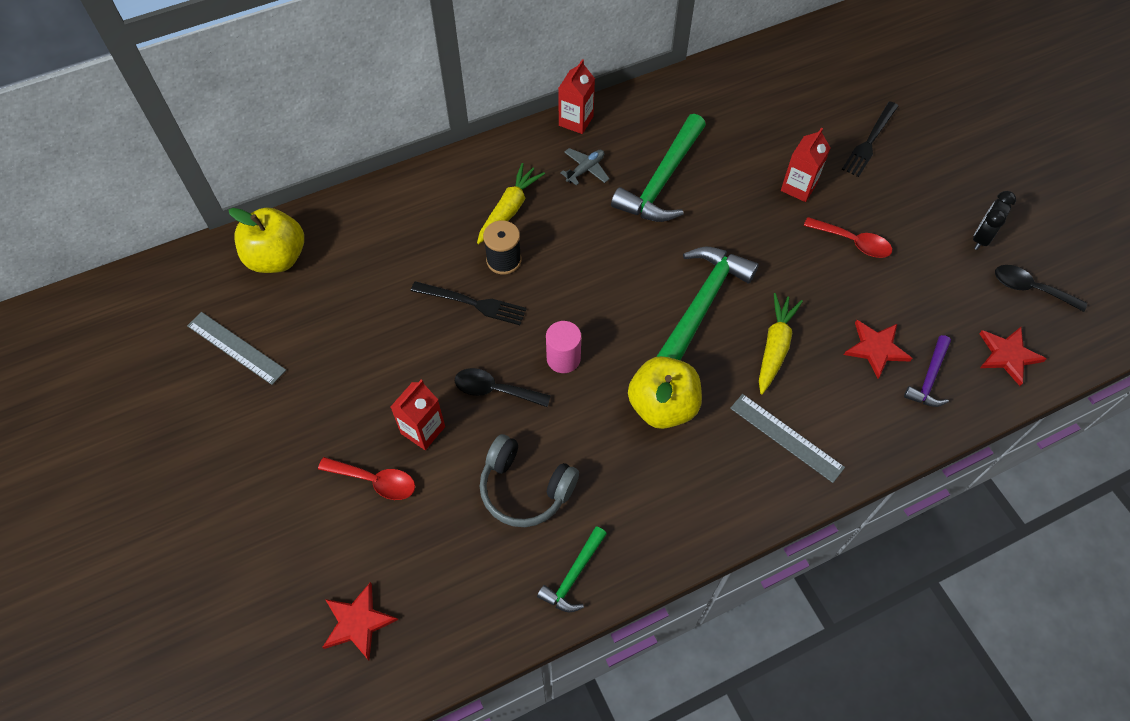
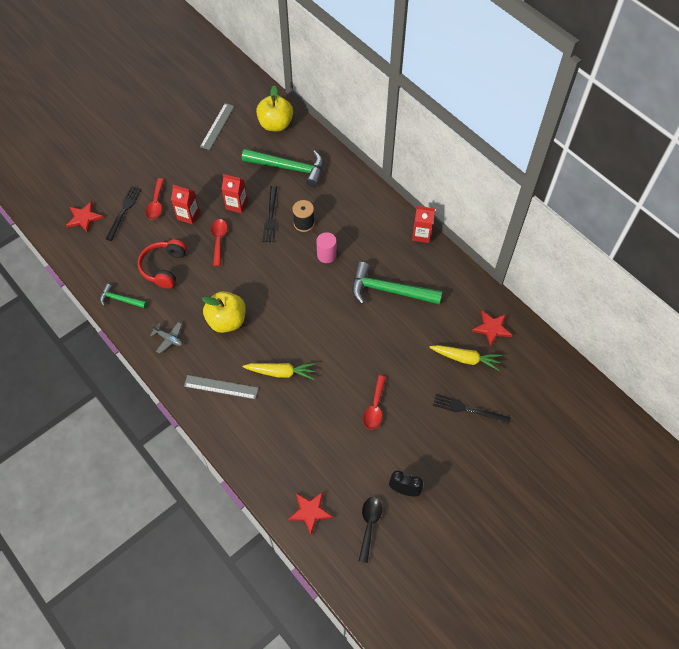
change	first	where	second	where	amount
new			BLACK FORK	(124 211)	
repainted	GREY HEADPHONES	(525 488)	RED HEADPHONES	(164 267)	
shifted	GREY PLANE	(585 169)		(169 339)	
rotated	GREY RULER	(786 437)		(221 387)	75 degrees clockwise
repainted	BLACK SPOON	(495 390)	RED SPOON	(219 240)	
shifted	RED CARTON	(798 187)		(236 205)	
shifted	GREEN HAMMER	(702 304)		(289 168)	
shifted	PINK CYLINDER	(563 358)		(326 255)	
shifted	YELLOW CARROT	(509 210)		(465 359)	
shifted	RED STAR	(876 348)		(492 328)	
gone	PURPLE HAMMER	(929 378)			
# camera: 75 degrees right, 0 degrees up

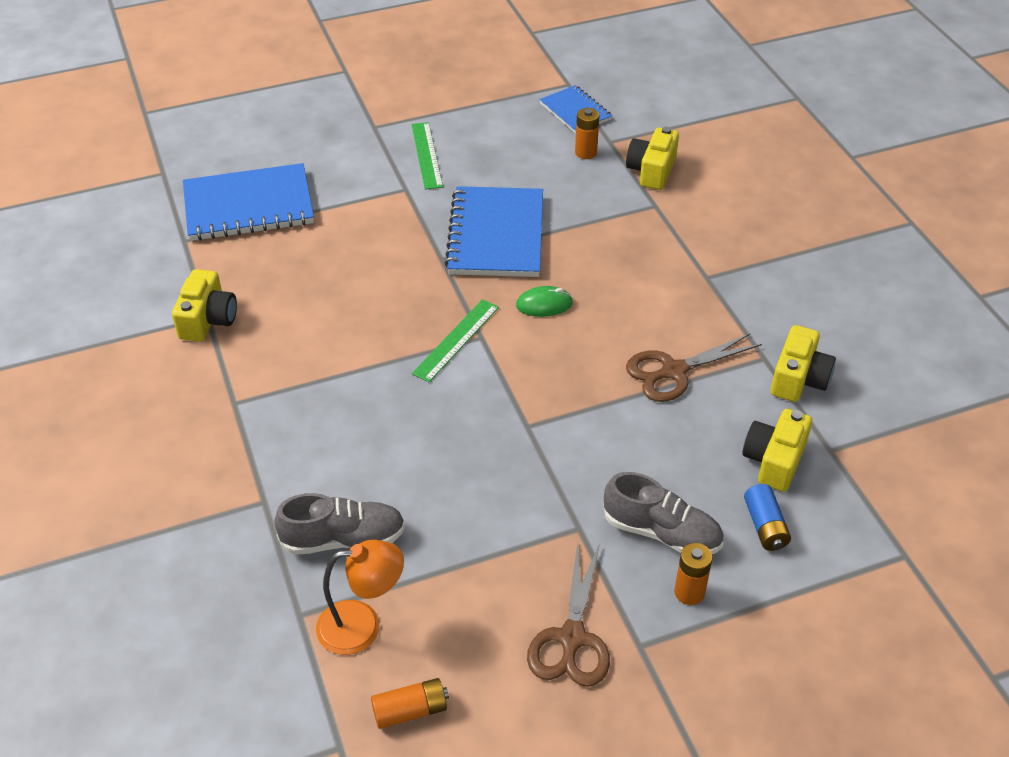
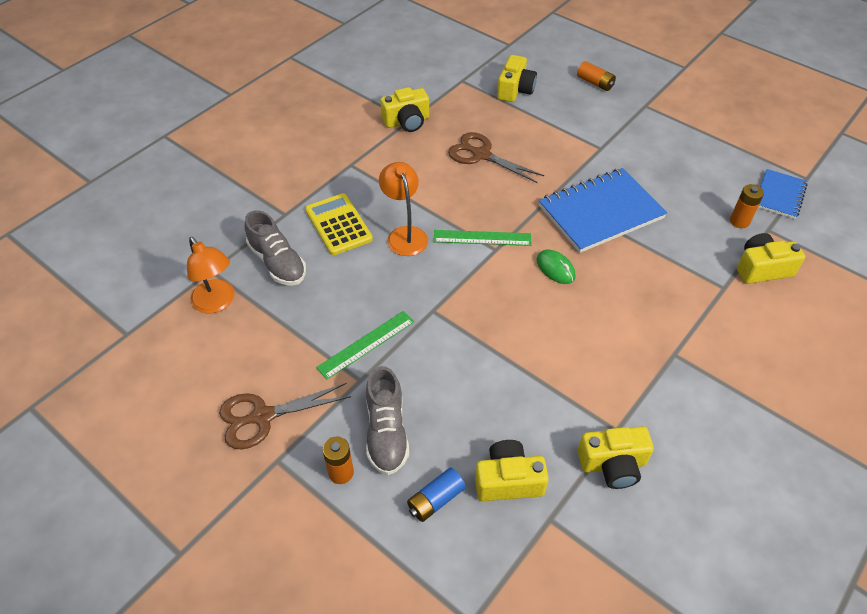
change	first	where	second	where	amount
new			YELLOW CALCULATOR	(338 224)	
shifted	GREEN RULER	(426 155)		(366 344)	
new			ORANGE LAMP	(404 234)	
shifted	BROWN SCISSORS	(674 371)		(481 155)	
swapped	BLUE NOTEBOOK	(248 206)	YELLOW CAMERA	(515 90)	
shifted	ORANGE BATTERY	(410 711)		(595 83)	
# camera: 60 degrees right, 5 degrees up

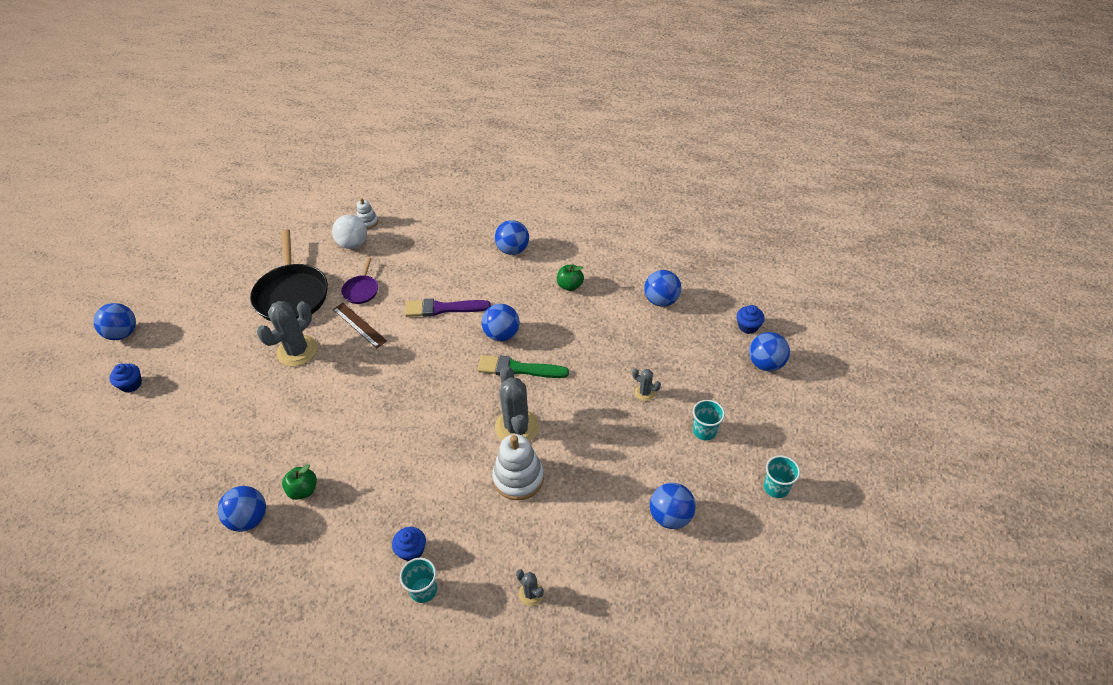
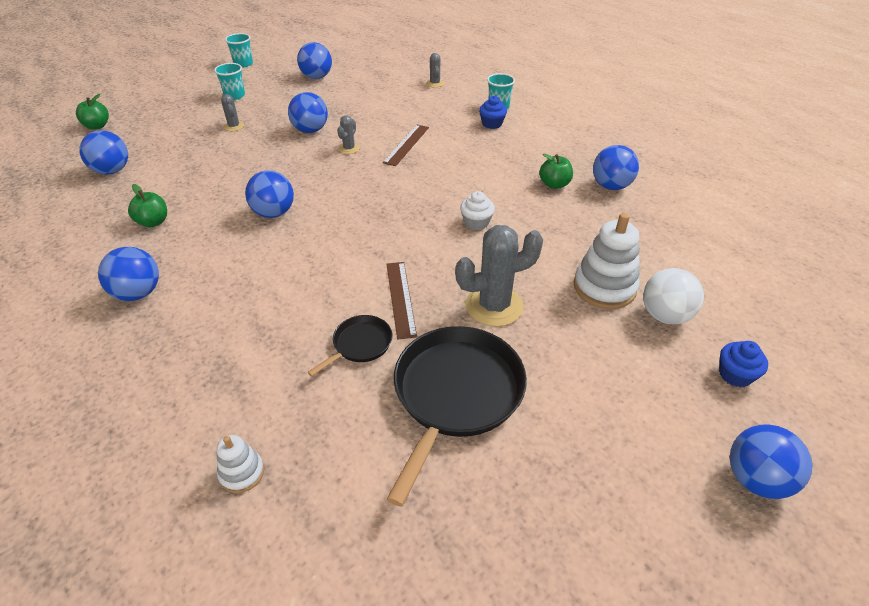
change	first	where	second	where	amount
swapped	BLUE CUPCAKE	(748 326)	GREEN APPLE	(97 126)	
shifted	BLUE BALL	(765 364)		(310 130)	
repainted	PURPLE PAN	(361 290)	BLACK PAN	(360 344)	
scaled	GREY CACTUS	(516 427)		(349 148)	x0.49
new			BROWN RULER	(406 144)	
new			WHITE CUPCAKE	(476 222)	
shifted	WHITE STACKING TOY	(518 478)		(604 287)	
shifted	WHITE BALL	(353 244)		(665 315)	
gone	PURPLE BRUSH	(443 308)			
gone	GREEN BRUSH	(518 369)			
# camera: 145 degrees left, 5 degrees down

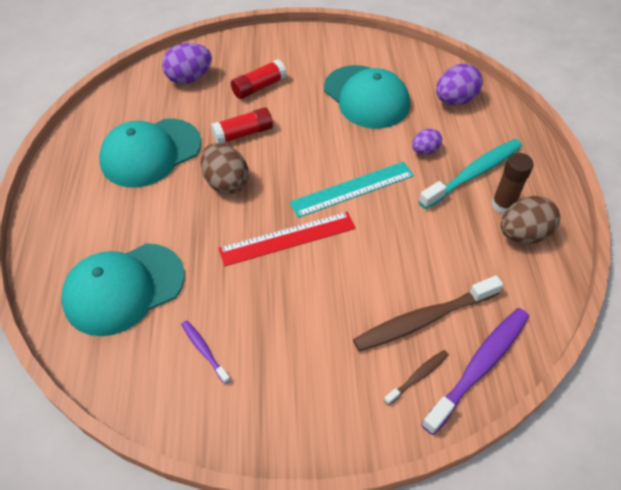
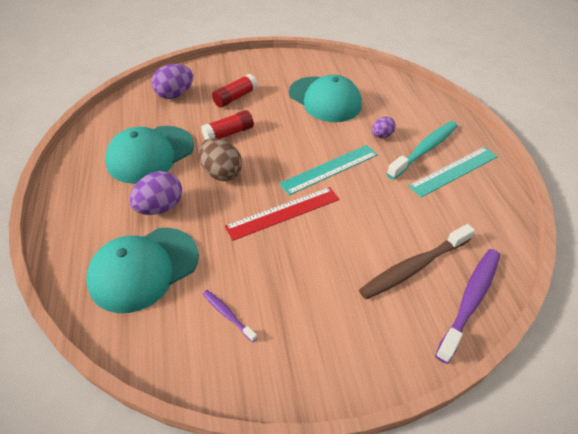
change	first	where	second	where	amount
shifted	PURPLE EGG	(455 100)		(160 207)	
swapped	BROWN GLUE STICK	(503 205)	TURQUOISE RULER	(454 171)	
gone	BROWN TOOTHBRUSH	(418 376)			
gone	BROWN EGG	(523 234)			
# camera: 10 degrees left, 5 degrees down

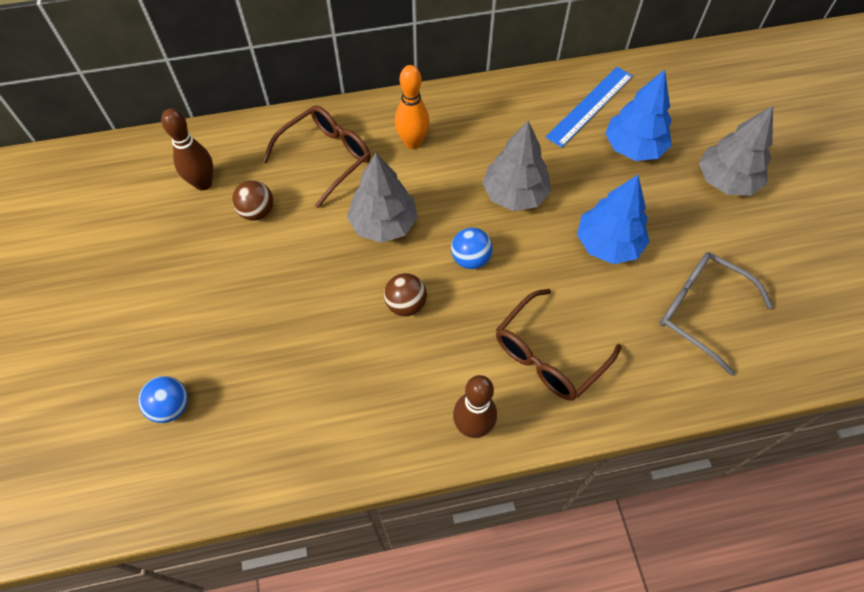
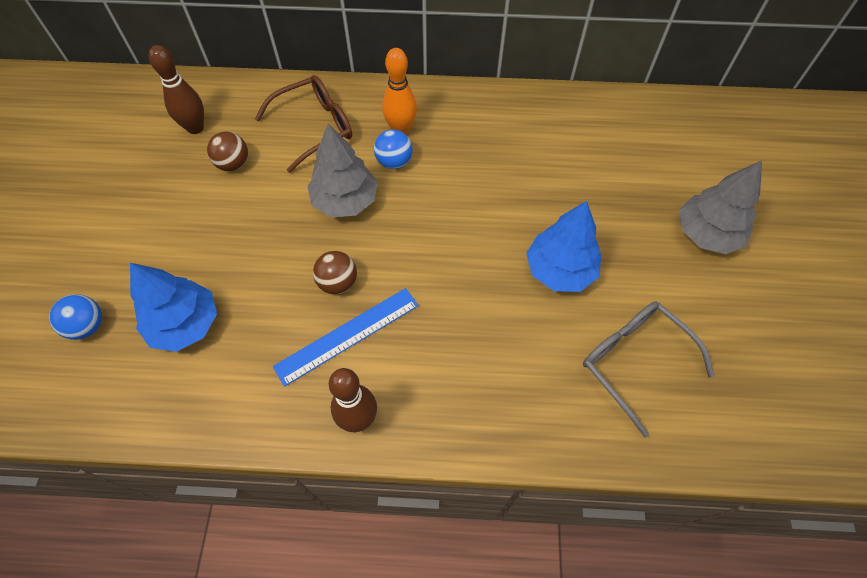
change	first	where	second	where	amount
shifted	BLUE TREE	(633 147)		(185 324)	
shifted	BLUE RULER	(590 106)		(347 335)	
shifted	BLUE BALL	(470 259)		(394 162)	
gone	GREY TREE	(514 194)			
gone	BROWN GLASSES	(548 355)			
# camera: 15 degrees right, 0 degrees up

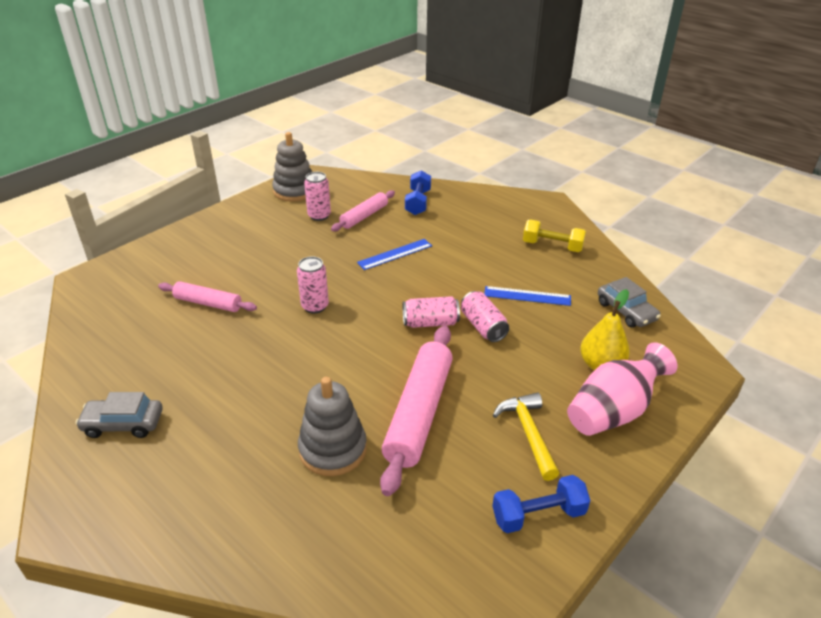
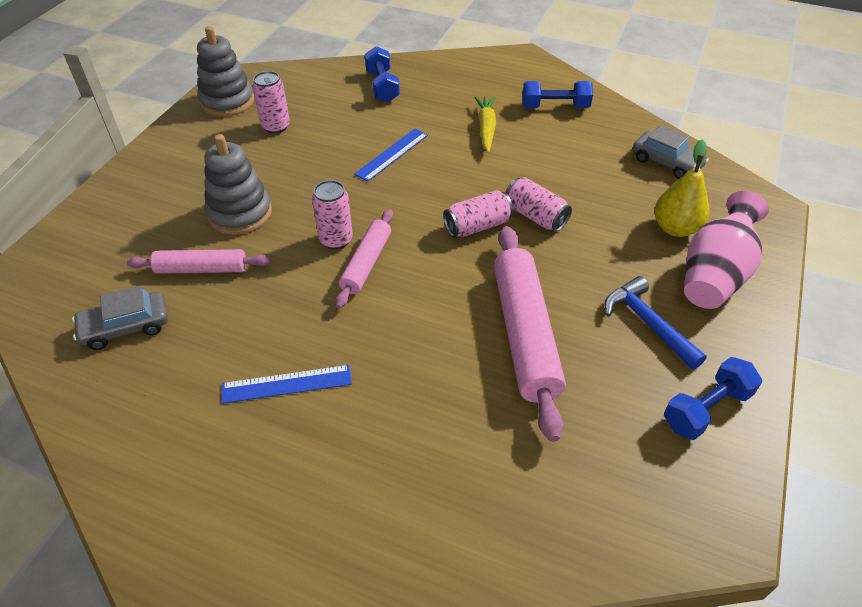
change	first	where	second	where	amount
shifted	GREY CAR	(123 424)		(126 327)	
shifted	GREY STACKING TOY	(333 449)		(240 213)	
shifted	BLUE RULER	(527 296)		(287 384)	
shifted	PINK ROLLING PIN	(364 216)		(366 263)	
new			YELLOW CARROT	(486 128)	
repainted	YELLOW DUMBBELL	(552 246)	BLUE DUMBBELL	(555 107)	
repainted	YELLOW HAMMER	(528 434)	BLUE HAMMER	(648 323)	
# camera: 20 degrees left, 10 degrees up

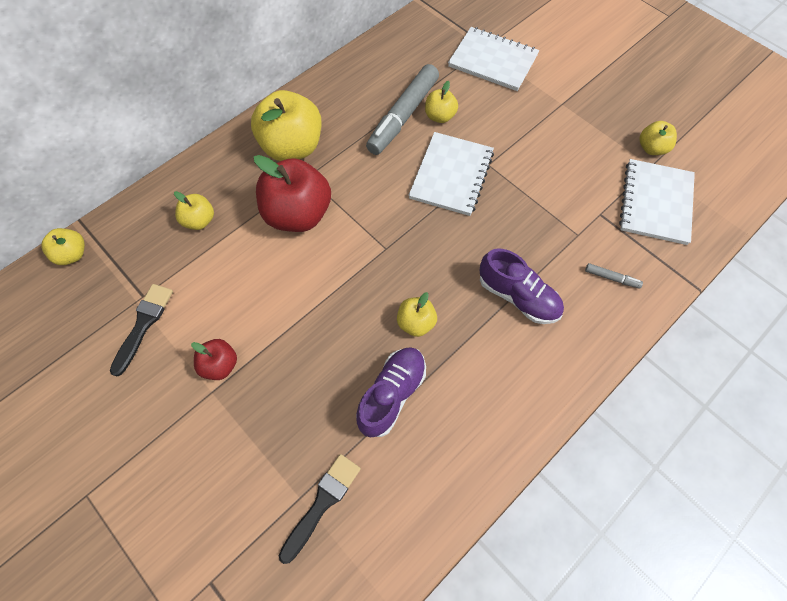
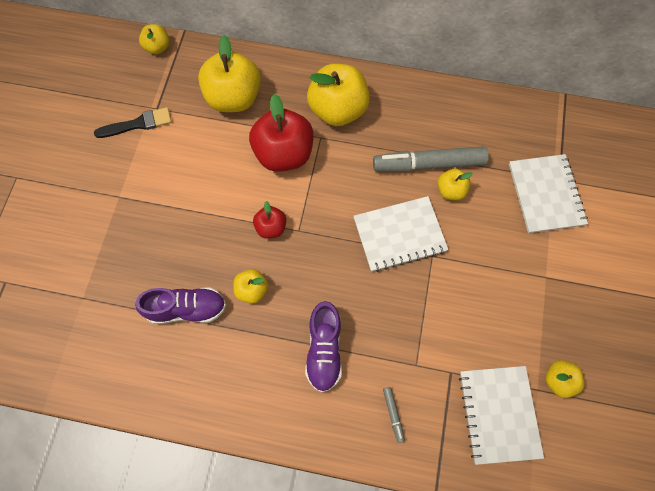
change	first	where	second	where	amount
scaled	YELLOW APPLE	(199 221)		(234 98)	x1.98
shifted	RED APPLE	(220 365)		(271 227)	
rotated	WHITE NOTEBOOK	(656 203)		(499 414)	75 degrees counterclockwise
gone	BLACK BRUSH	(322 503)			
# camera: 55 degrees right, 5 degrees up

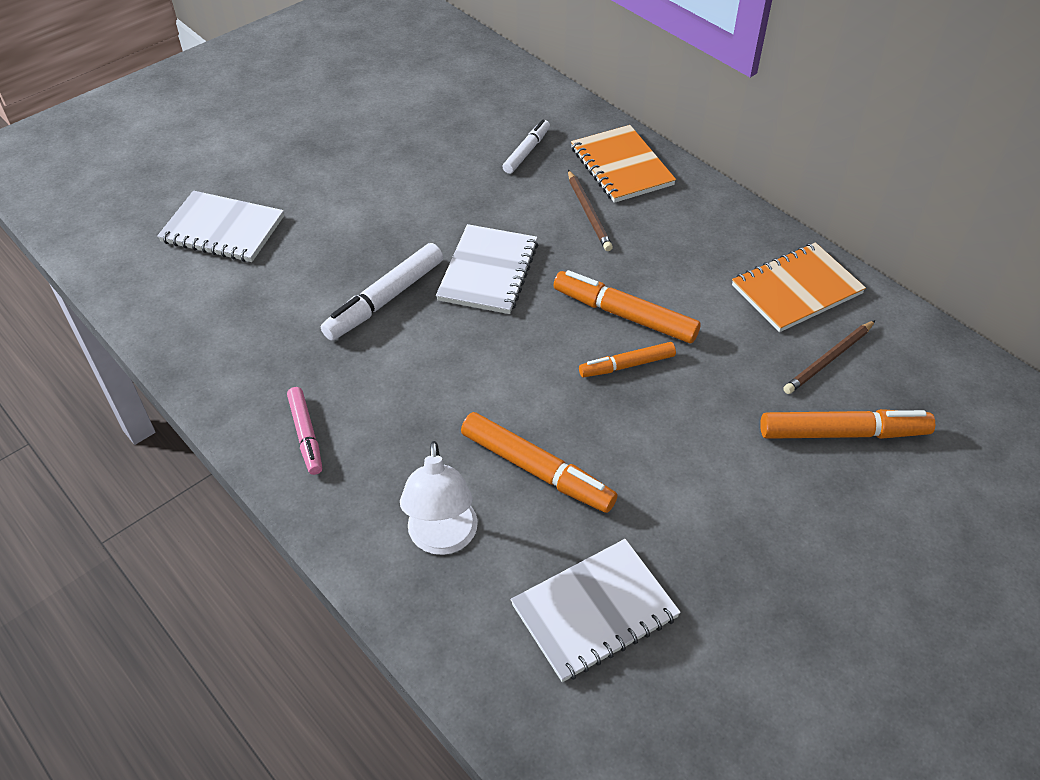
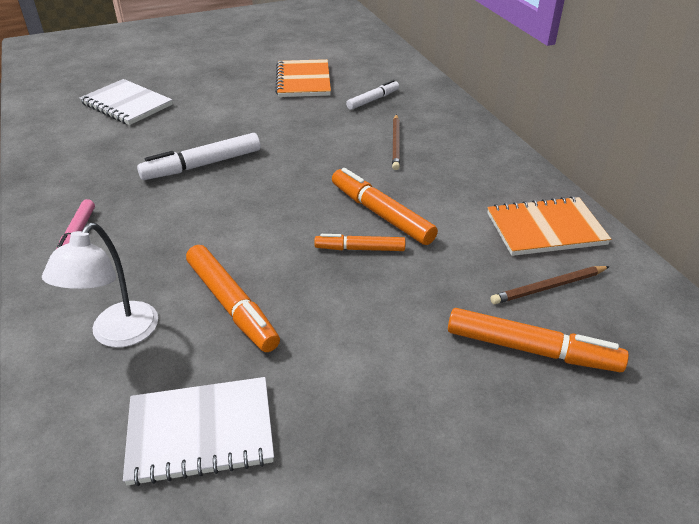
change	first	where	second	where	amount
shifted	ORANGE NOTEBOOK	(621 166)		(303 81)	
gone	WHITE NOTEBOOK	(488 271)			
# camera: 20 degrees right, 10 degrees down

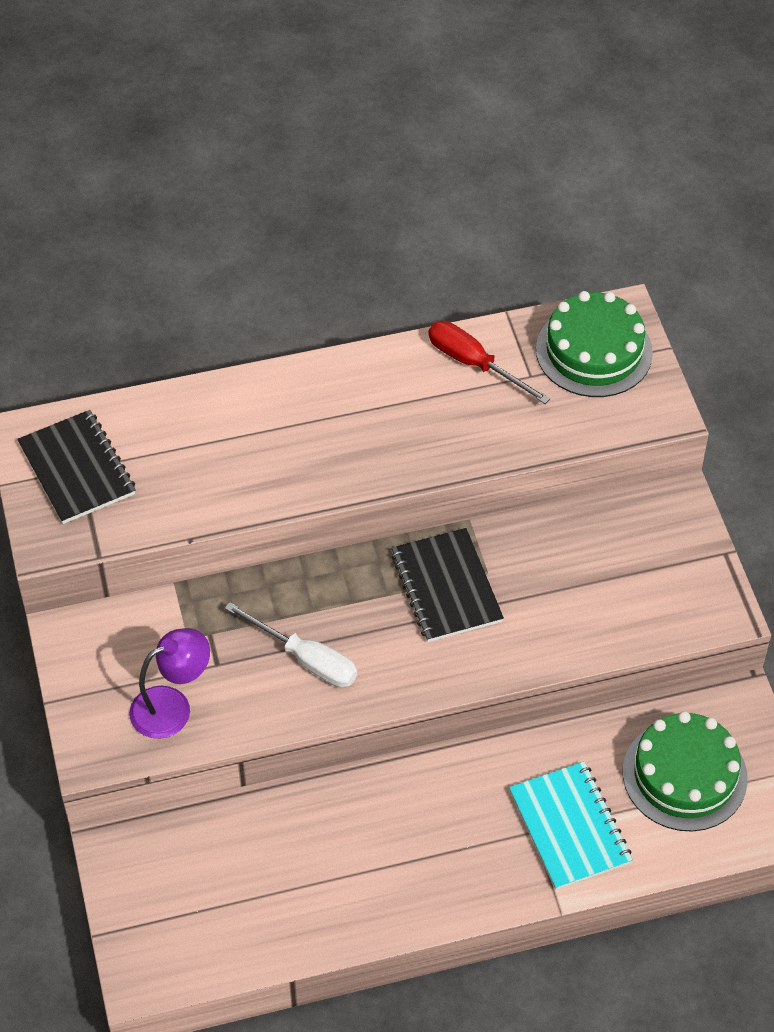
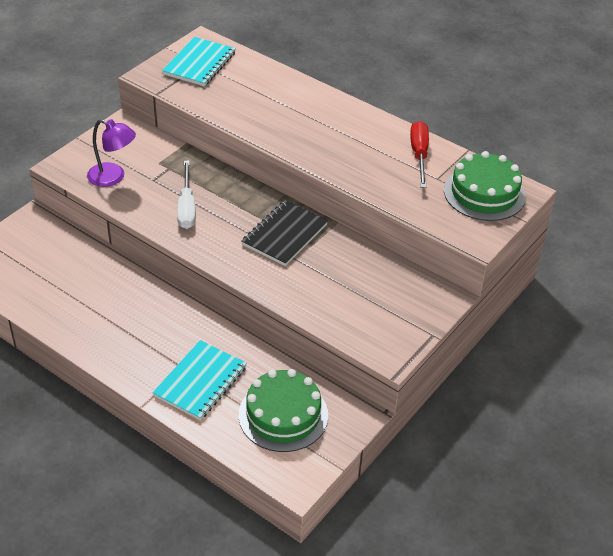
change	first	where	second	where	amount
repainted	BLACK NOTEBOOK	(77 469)	TURQUOISE NOTEBOOK	(199 64)	
# camera: 50 degrees right, 10 degrees down

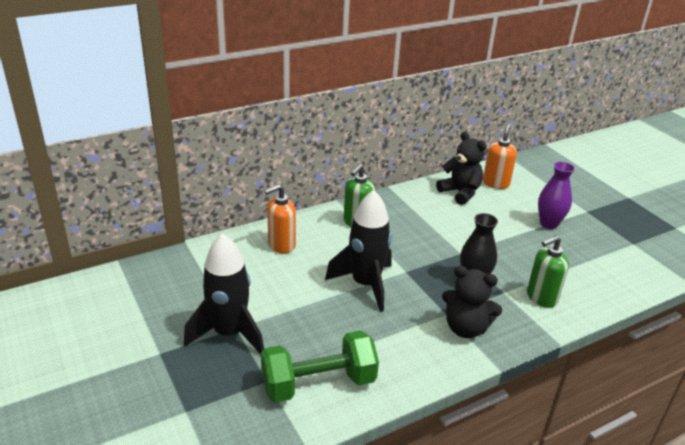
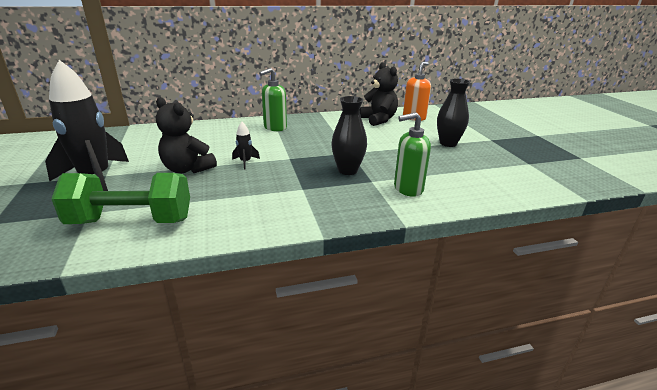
change	first	where	second	where	amount
shifted	BLACK TEDDY BEAR	(465 328)		(187 169)	
scaled	BLACK ROCKET	(365 284)		(245 162)	x0.41
repainted	PURPLE VASE	(548 224)	BLACK VASE	(448 143)	
gone	ORANGE SOAP DISPENSER	(281 245)			
# camera: 15 degrees right, 5 degrees down

